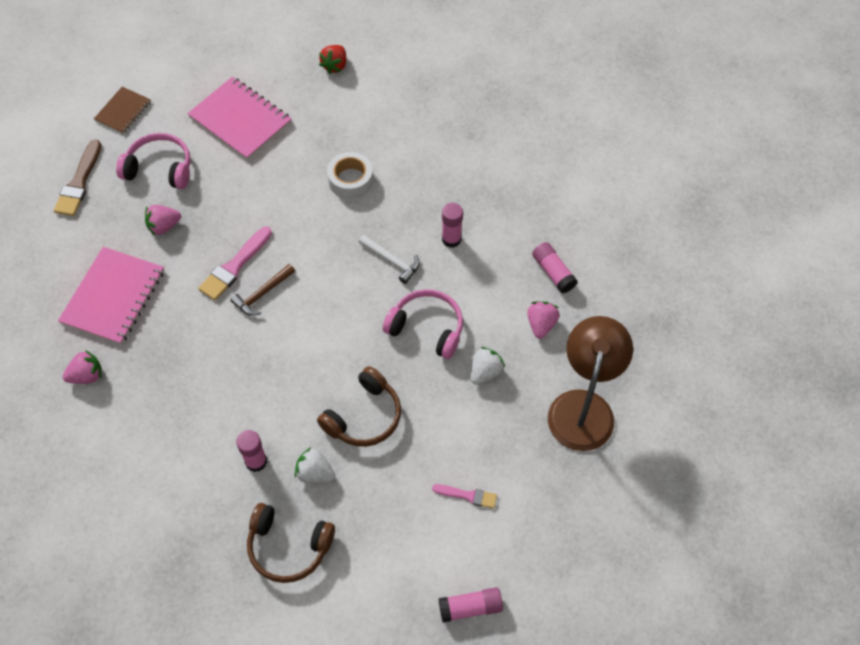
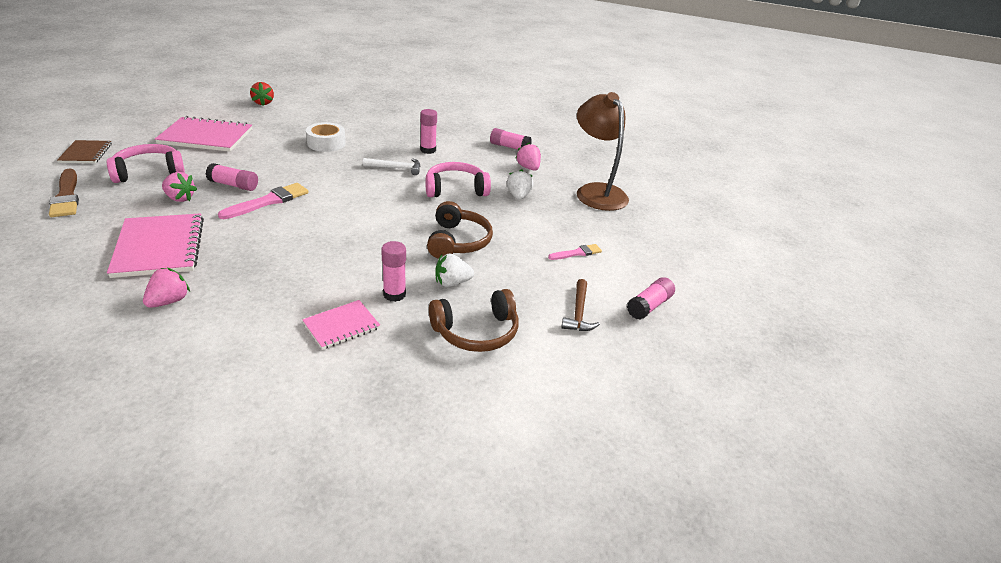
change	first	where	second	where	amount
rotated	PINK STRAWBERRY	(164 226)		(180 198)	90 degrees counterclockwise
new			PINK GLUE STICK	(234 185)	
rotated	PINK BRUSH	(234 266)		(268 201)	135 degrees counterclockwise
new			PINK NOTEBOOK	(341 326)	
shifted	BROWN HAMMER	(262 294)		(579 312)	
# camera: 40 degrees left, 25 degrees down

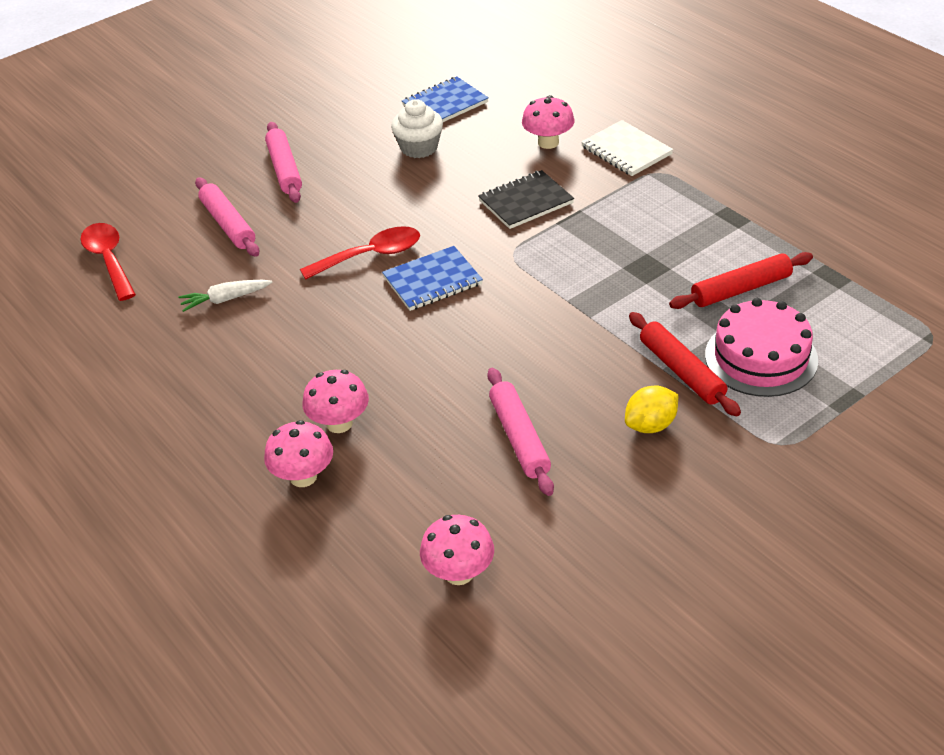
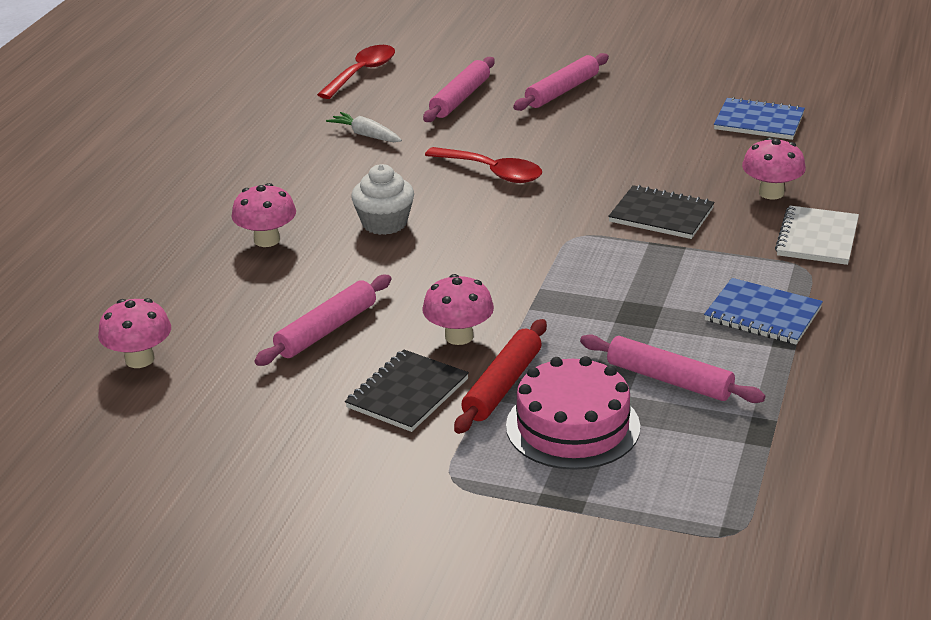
change	first	where	second	where	amount
swapped	YELLOW LEMON	(650 425)	BLACK NOTEBOOK	(407 393)	
shifted	WHITE CUPCAKE	(419 148)		(384 223)	
shifted	PINK MUSHROOM	(303 477)		(459 336)	
repainted	RED ROLLING PIN	(741 289)	PINK ROLLING PIN	(669 380)	
shifted	BLUE NOTEBOOK	(432 281)		(763 314)	
# camera: 55 degrees right, 10 degrees down

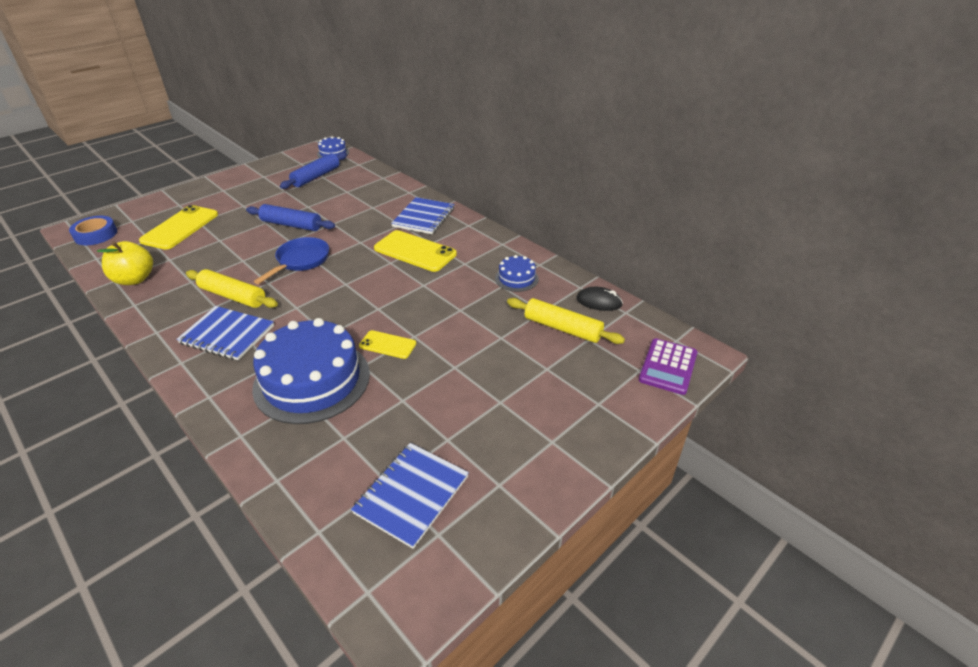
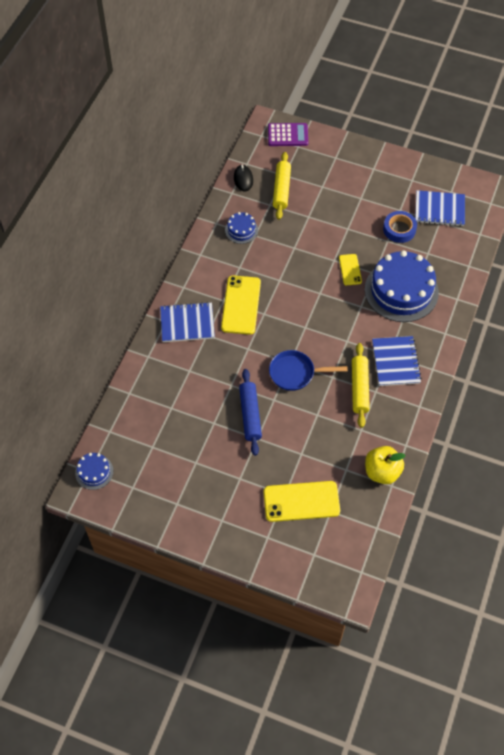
change	first	where	second	where	amount
shifted	BLUE TAPE	(96 235)		(399 229)	
gone	BLUE ROLLING PIN	(316 177)			
# camera: 115 degrees left, 20 degrees up

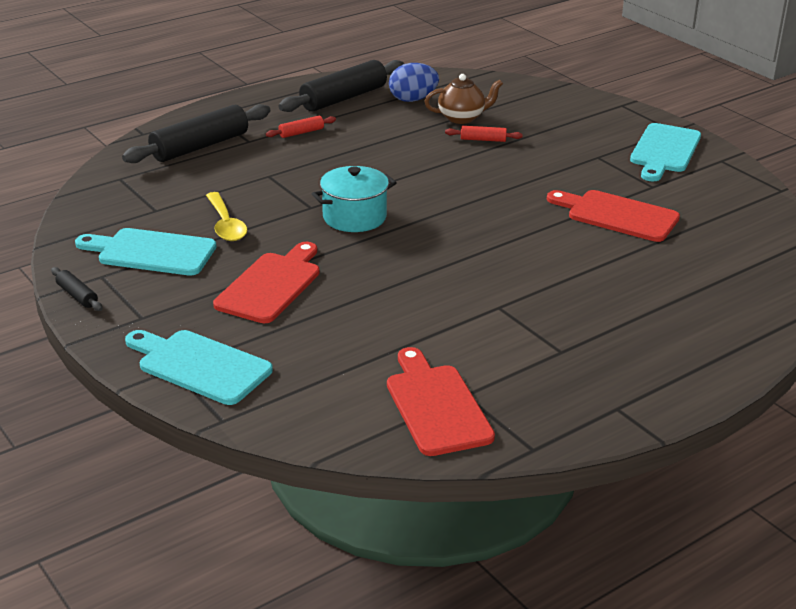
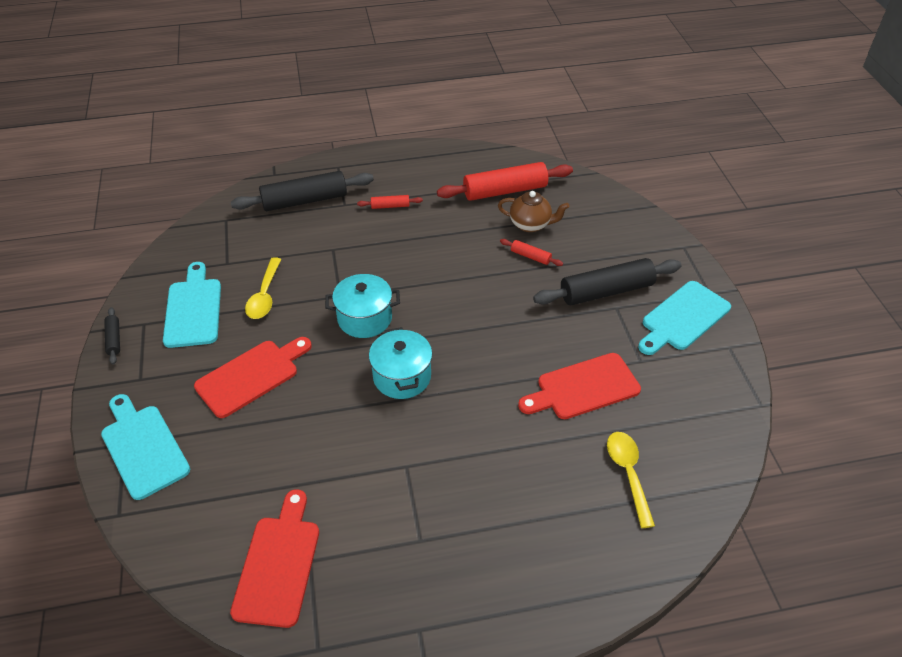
change	first	where	second	where	amount
rotated	TURQUOISE CUTTING BOARD	(151 252)		(193 309)	45 degrees clockwise
new			TURQUOISE POT	(402 377)	
swapped	BLUE EGG	(413 99)	RED ROLLING PIN	(505 191)	
rotated	RED CUTTING BOARD	(617 215)		(583 388)	75 degrees counterclockwise
shifted	BLACK ROLLING PIN	(343 98)		(606 291)	
new			YELLOW SPOON	(628 474)	
# camera: 25 degrees right, 15 degrees up

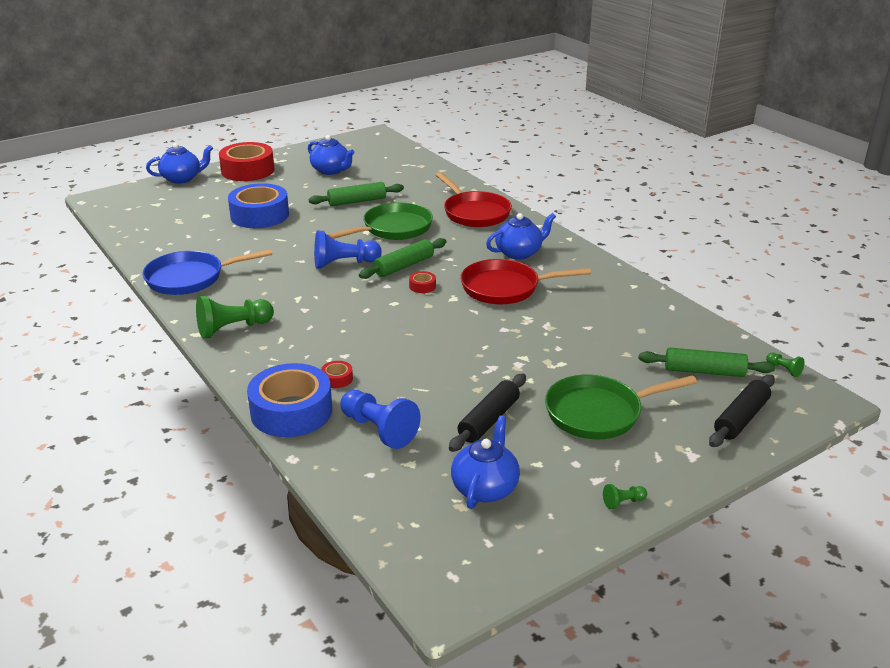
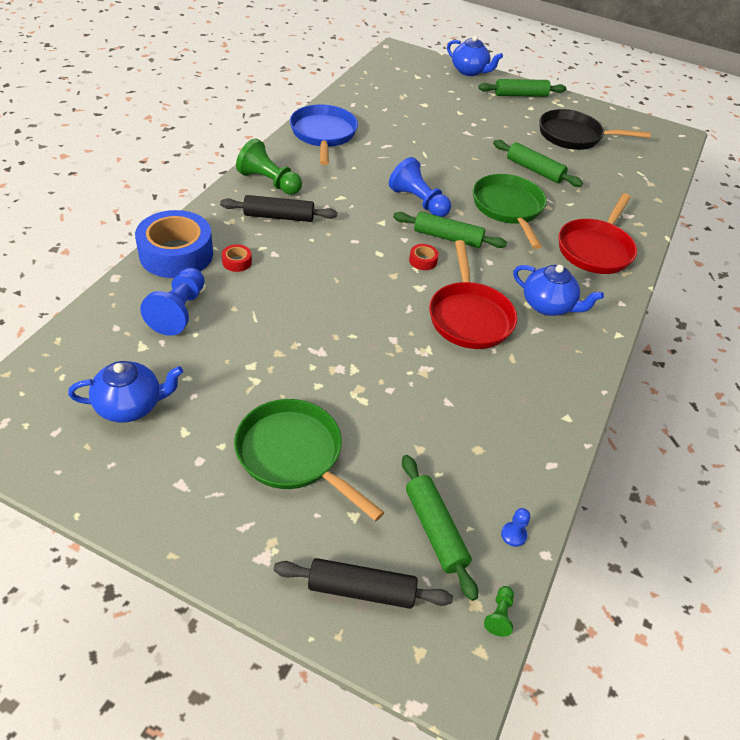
change	first	where	second	where	amount
shifted	BLACK ROLLING PIN	(489 420)		(279 217)	
rotated	BLUE PAN	(190 278)		(323 134)	45 degrees clockwise
rotated	RED PAN	(505 288)		(469 317)	150 degrees counterclockwise
rotated	GREEN PAN	(393 228)		(508 208)	120 degrees counterclockwise
swapped	RED TAPE	(248 170)	GREEN ROLLING PIN	(520 95)	
new			BLUE PAWN	(513 535)	
swapped	BLUE TEAPOT	(331 170)	BLACK PAN	(574 136)	
gone	BLUE TAPE	(259 215)			
gone	GREEN PAWN	(623 502)			
# camera: 55 degrees right, 15 degrees up

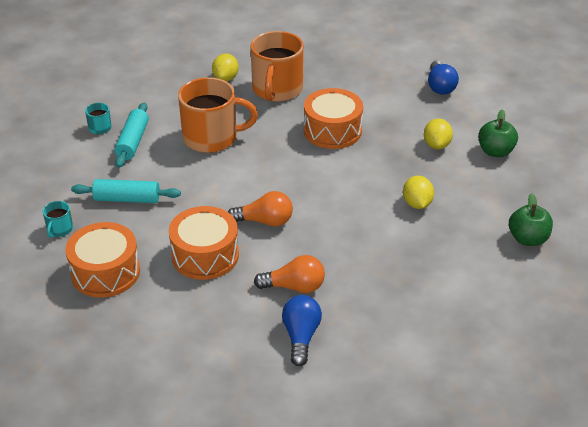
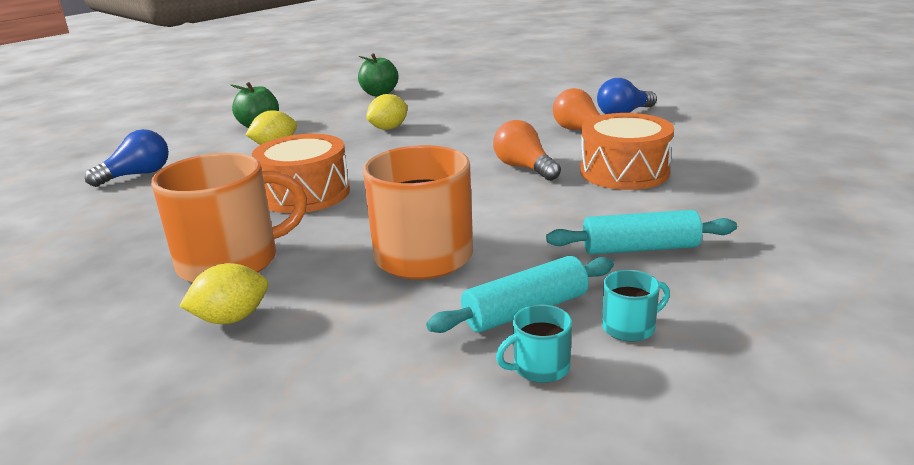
change	first	where	second	where	amount
rotated	TURQUOISE ROLLING PIN	(127 199)		(640 248)	60 degrees counterclockwise
shifted	TURQUOISE MUG	(59 229)		(630 327)	
gone	ORANGE DRUM	(105 272)			
# camera: 125 degrees left, 15 degrees down

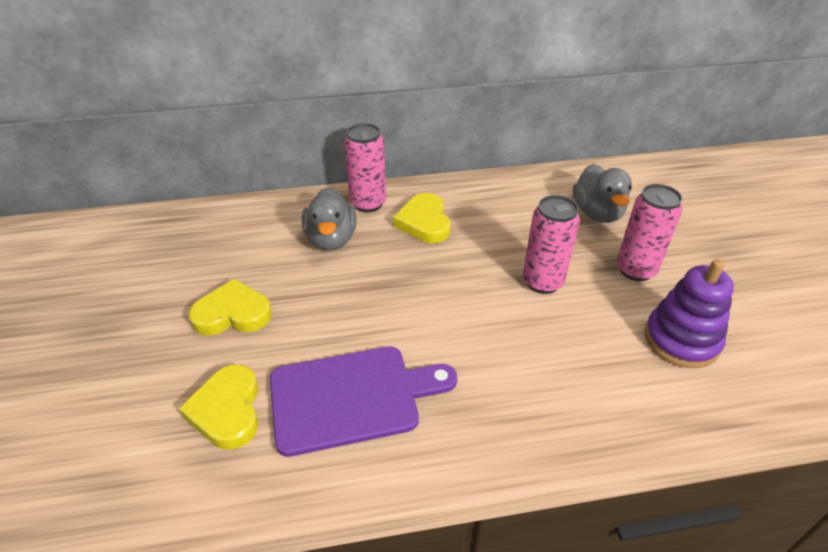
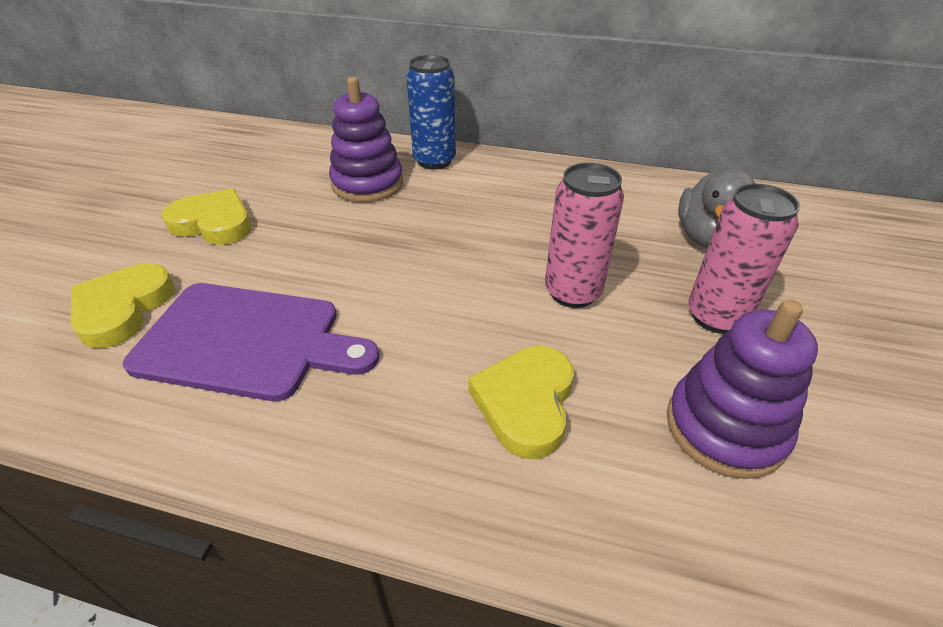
change	first	where	second	where	amount
swapped	GREY DUCK	(331 239)	PURPLE STACKING TOY	(367 183)	
repainted	PINK CAN	(368 203)	BLUE CAN	(434 161)	
shifted	YELLOW HEART	(424 222)		(525 403)	
# camera: 25 degrees right, 0 degrees up

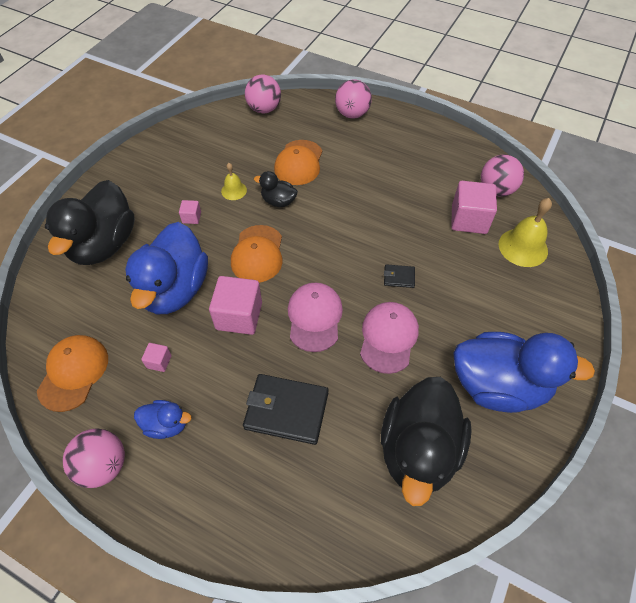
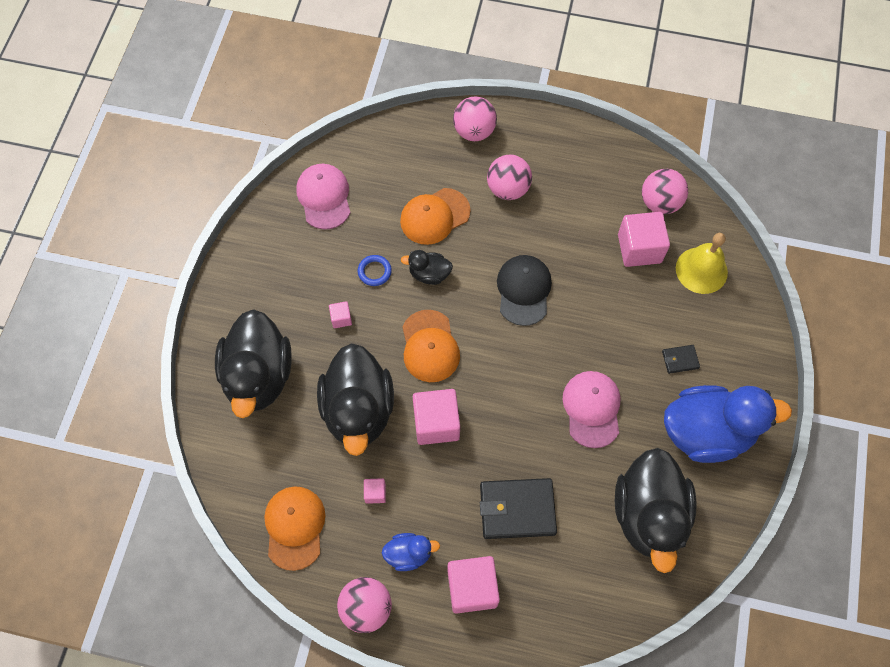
change	first	where	second	where	amount
shifted	PINK CAP	(314 317)		(324 197)	
repainted	BLUE DUCK	(175 289)	BLACK DUCK	(358 410)	
swapped	YELLOW BELL	(234 190)	BLUE RING	(374 271)	
rotated	ORANGE CAP	(299 163)		(434 216)	60 degrees clockwise
new			PINK CUBE	(472 588)	
shifted	PINK BALL	(264 109)		(508 189)	
new			BLACK CAP	(524 290)	
shifted	BLACK WALLET	(399 277)		(680 360)	
# camera: 15 degrees left, 10 degrees up

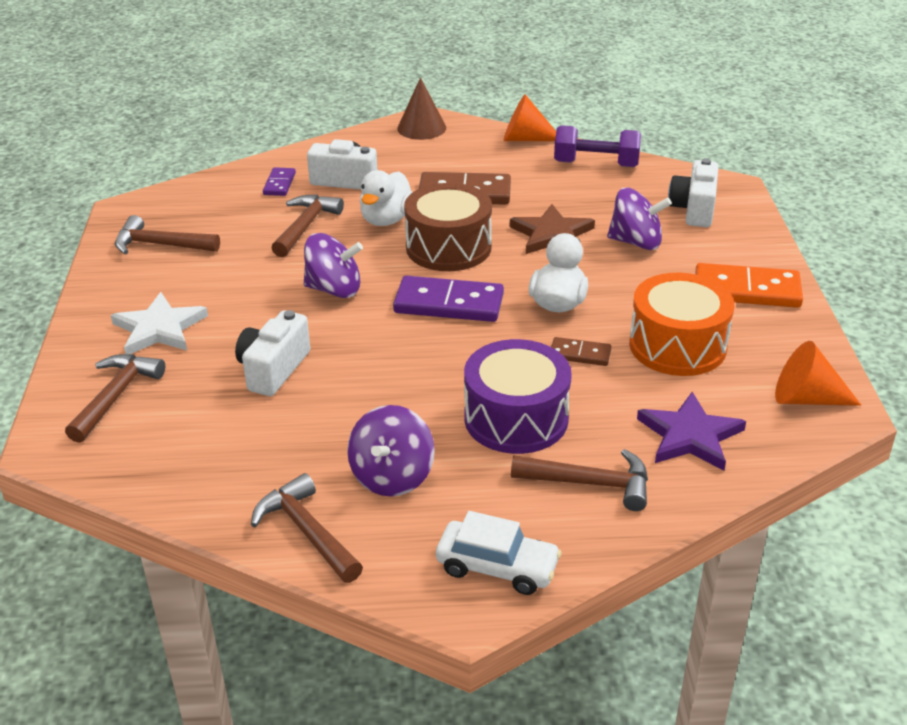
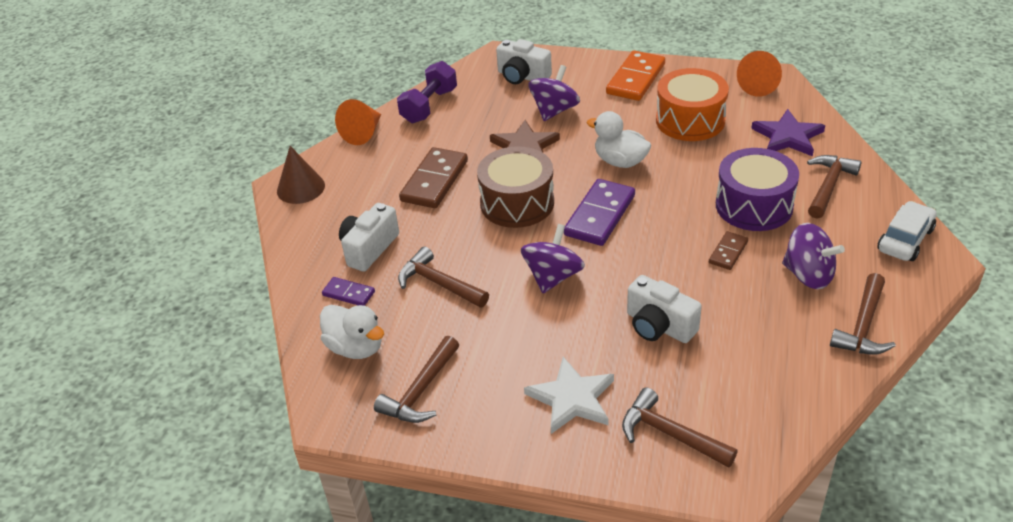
change	first	where	second	where	amount
shifted	WHITE DUCK	(386 219)		(356 347)	
shifted	BROWN DOMINO	(580 354)		(728 252)	
rotated	BROWN HAMMER	(307 531)		(863 326)	45 degrees counterclockwise
# camera: 70 degrees left, 5 degrees up

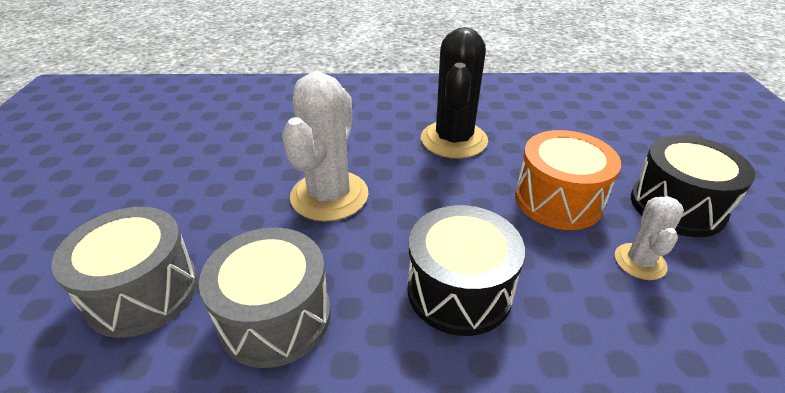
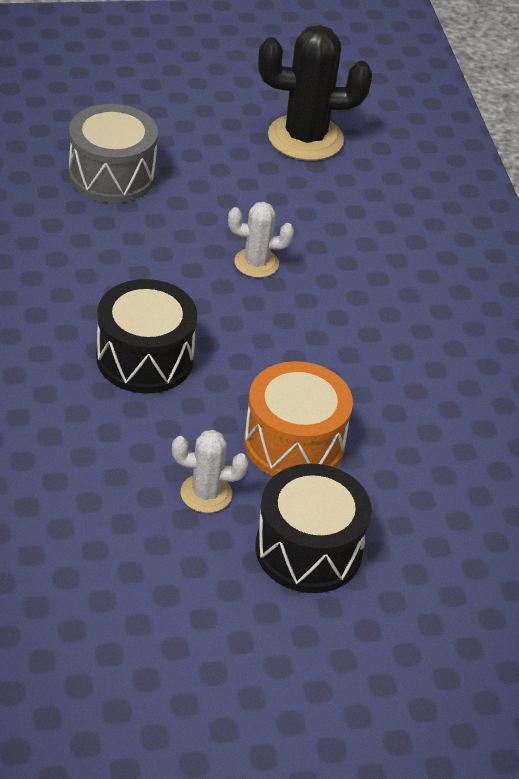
change	first	where	second	where	amount
scaled	WHITE CACTUS	(329 196)		(256 263)	x0.54
shifted	BLACK CACTUS	(454 140)		(305 138)	
gone	GREY DRUM	(275 317)			
# camera: 75 degrees right, 5 degrees up

